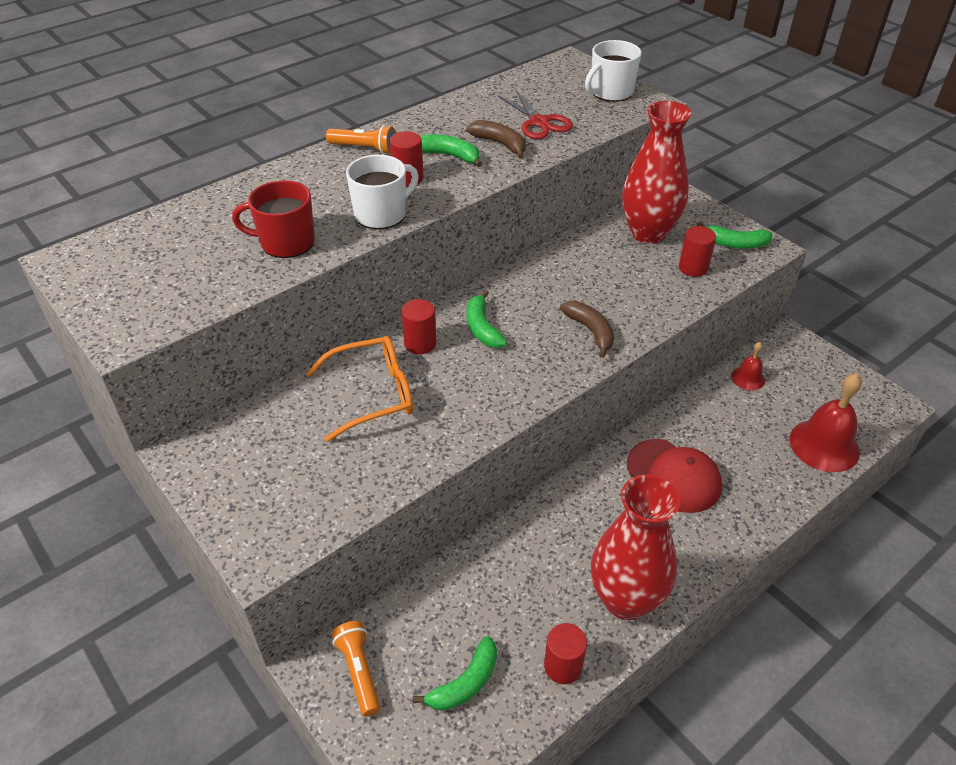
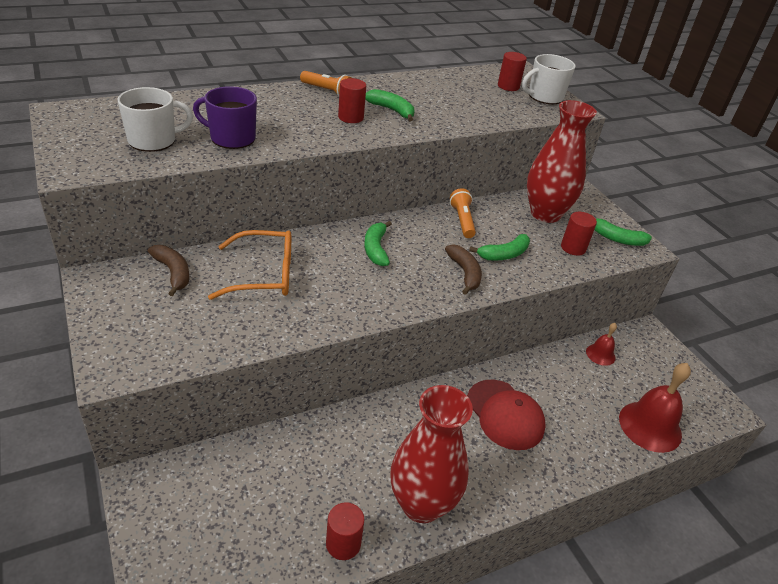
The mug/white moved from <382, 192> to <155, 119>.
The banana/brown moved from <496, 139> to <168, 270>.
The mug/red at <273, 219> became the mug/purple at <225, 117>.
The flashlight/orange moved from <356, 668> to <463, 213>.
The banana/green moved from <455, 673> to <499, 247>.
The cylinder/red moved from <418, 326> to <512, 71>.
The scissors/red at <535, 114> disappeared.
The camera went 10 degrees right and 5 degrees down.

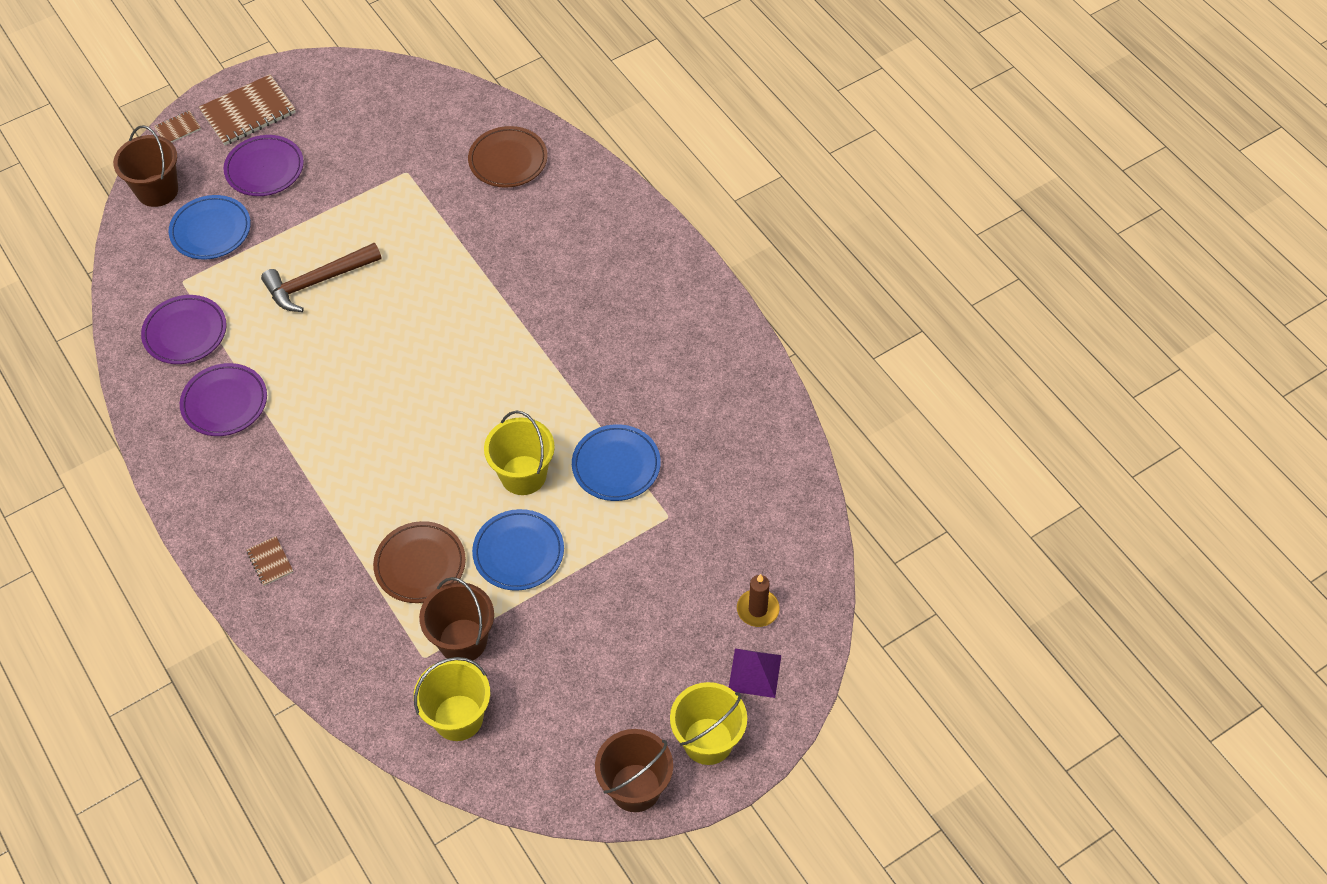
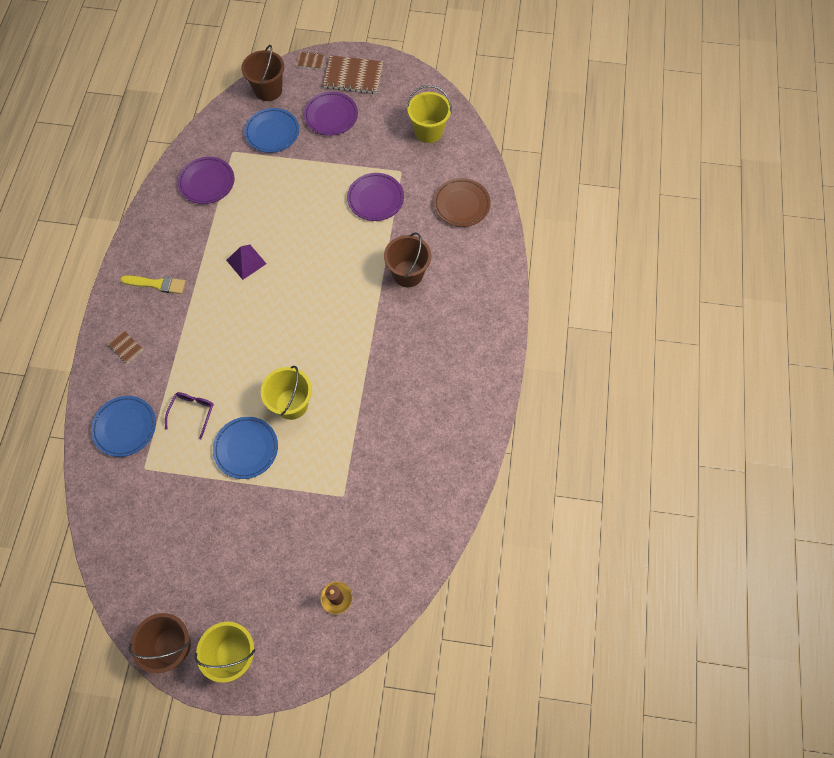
The plate/blue moved from <616, 462> to <123, 426>.
The notebook/brown at <270, 561> turned 60 degrees counterclockwise.
The brush/yellow at <153, 284> appeared.
The plate/brown at <419, 562> was replaced by the glasses/purple at <189, 415>.
The pyramid/purple moved from <755, 673> to <246, 262>.
The plate/purple moved from <223, 399> to <375, 197>.
The bucket/brown moved from <456, 619> to <407, 259>.
The bucket/yellow moved from <452, 699> to <429, 114>.
The hammer/brown at <321, 277> disappeared.
The camera went 40 degrees right and 10 degrees up.

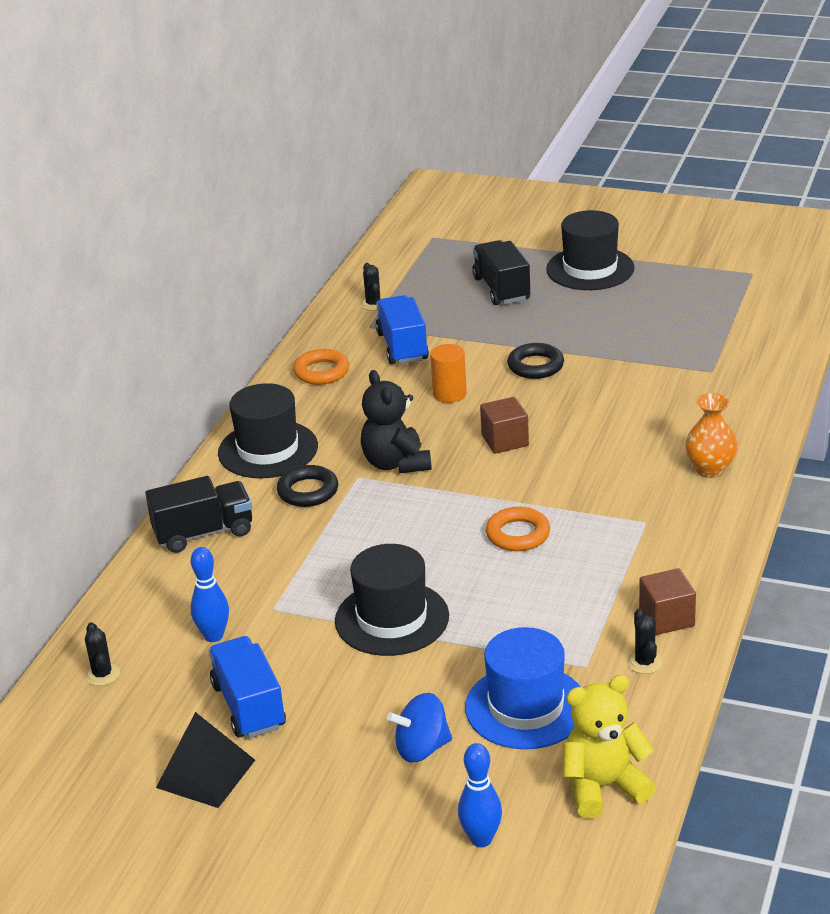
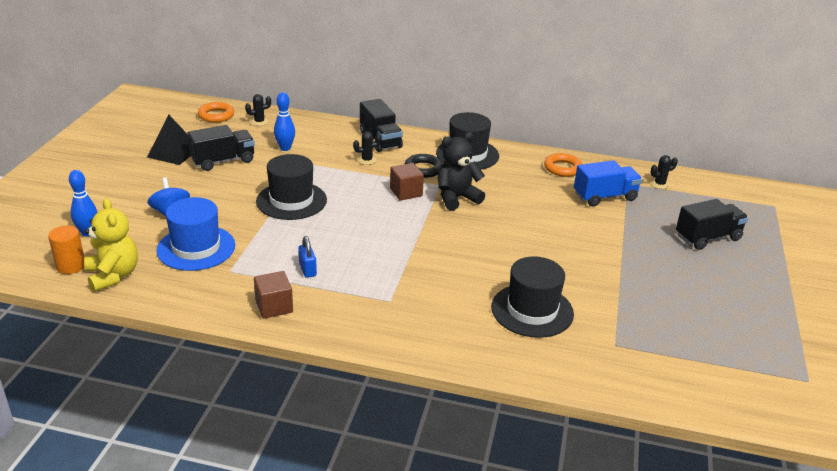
The cylinder/orange moved from <448, 373> to <66, 250>.
The truck/blue at <247, 687> became the truck/black at <221, 148>.
The ring/orange moved from <518, 529> to <216, 112>.
The padlock/blue at <307, 257> appeared.
The cactus/black moved from <645, 641> to <367, 148>.
The cube/brown moved from <504, 425> to <407, 182>.
The hat/black moved from <590, 250> to <532, 297>.
The ring/black at <535, 361> disappeared.
The vase/orange at <711, 435> disappeared.
The camera went 80 degrees right and 0 degrees up.

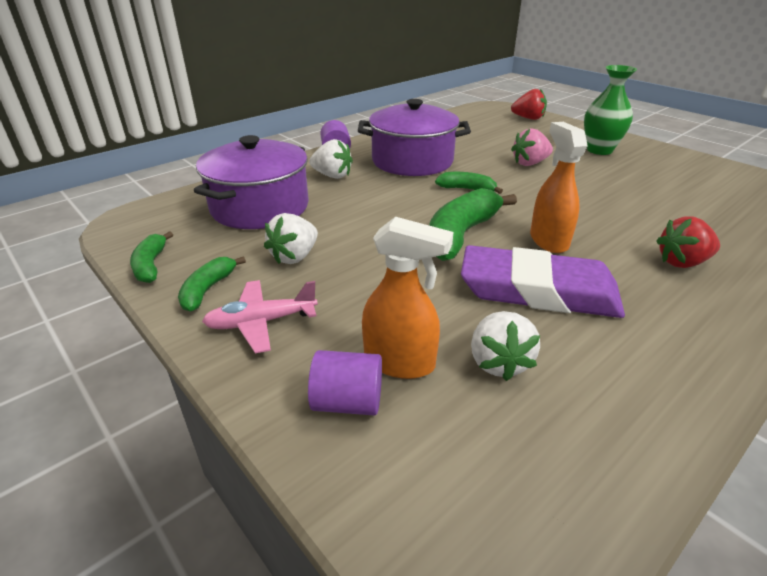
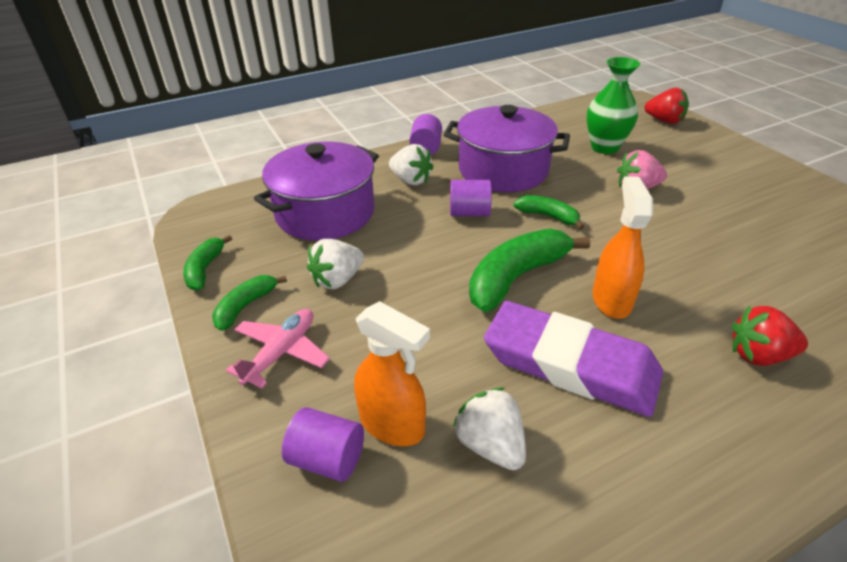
The plane/pink at <260, 316> turned 120 degrees clockwise.
The cylinder/purple at <471, 198> appeared.
The strawberry/white at <505, 346> turned 135 degrees clockwise.
The vase/green moved from <610, 110> to <613, 105>.
The camera went 15 degrees right and 5 degrees up.

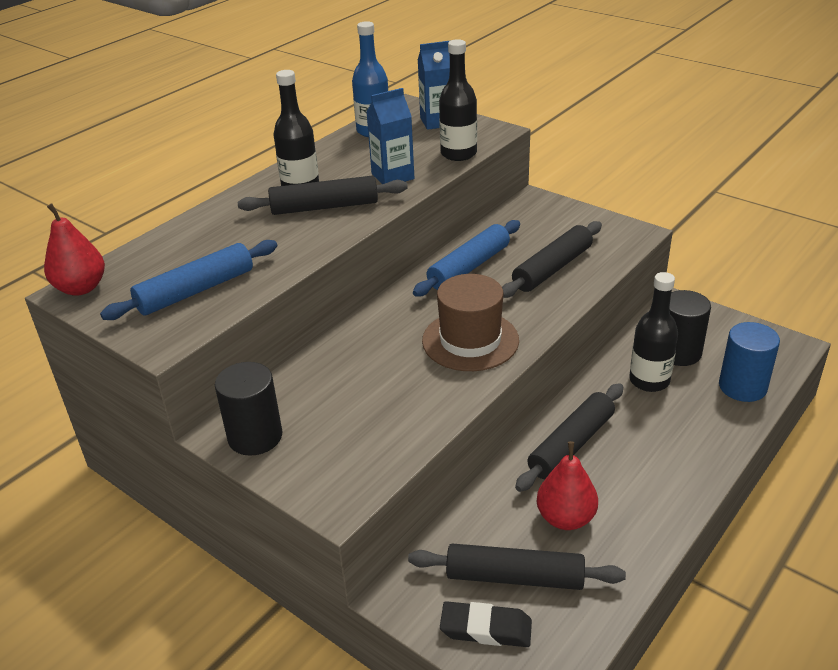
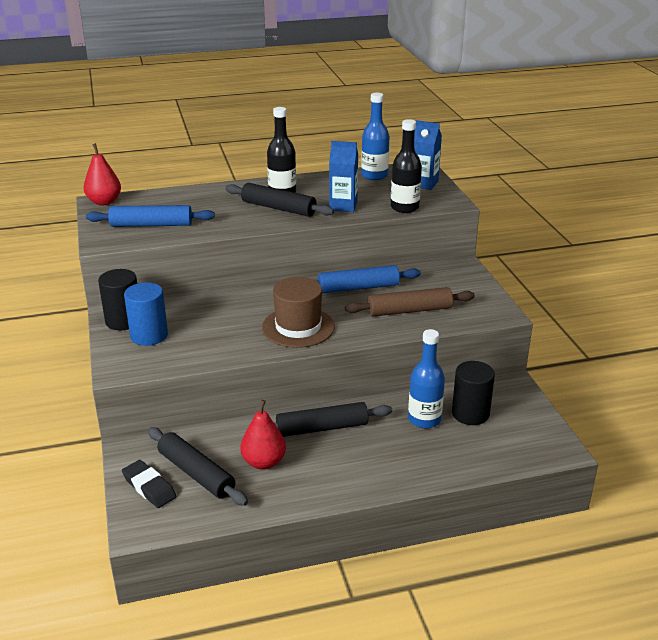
The cylinder/blue moved from <749, 362> to <146, 314>.
The rolling pin/black at <552, 259> became the rolling pin/brown at <410, 302>.
The bottle/black at <653, 332> became the bottle/blue at <426, 378>.
The camera went 35 degrees right and 5 degrees down.

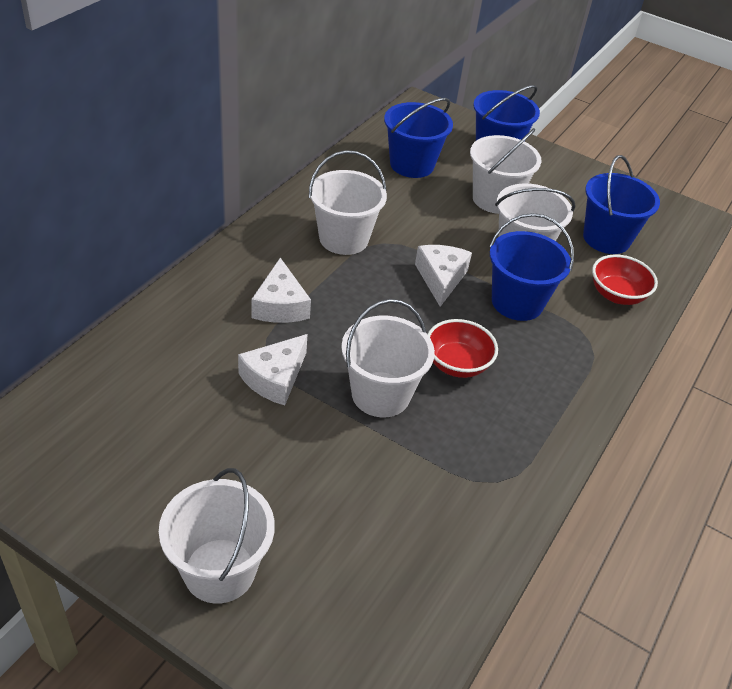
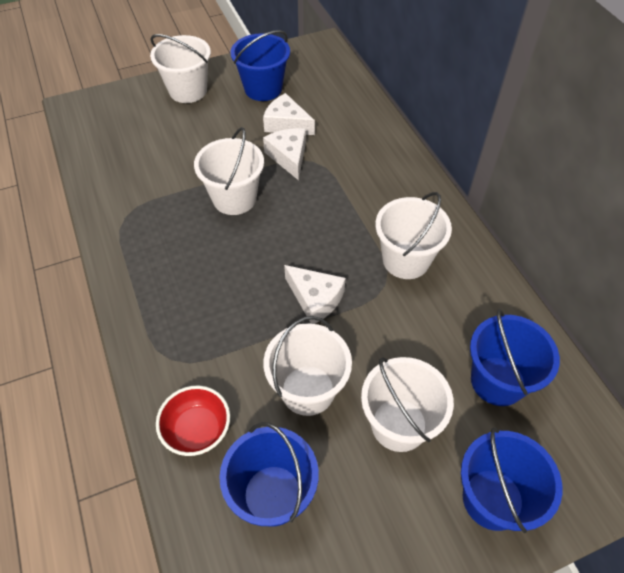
The bucket/blue moved from <531, 267> to <260, 65>.
The cheese/white moved from <281, 290> to <289, 114>.
The bowl/red at <463, 348> disappeared.
The camera went 130 degrees right and 10 degrees up.

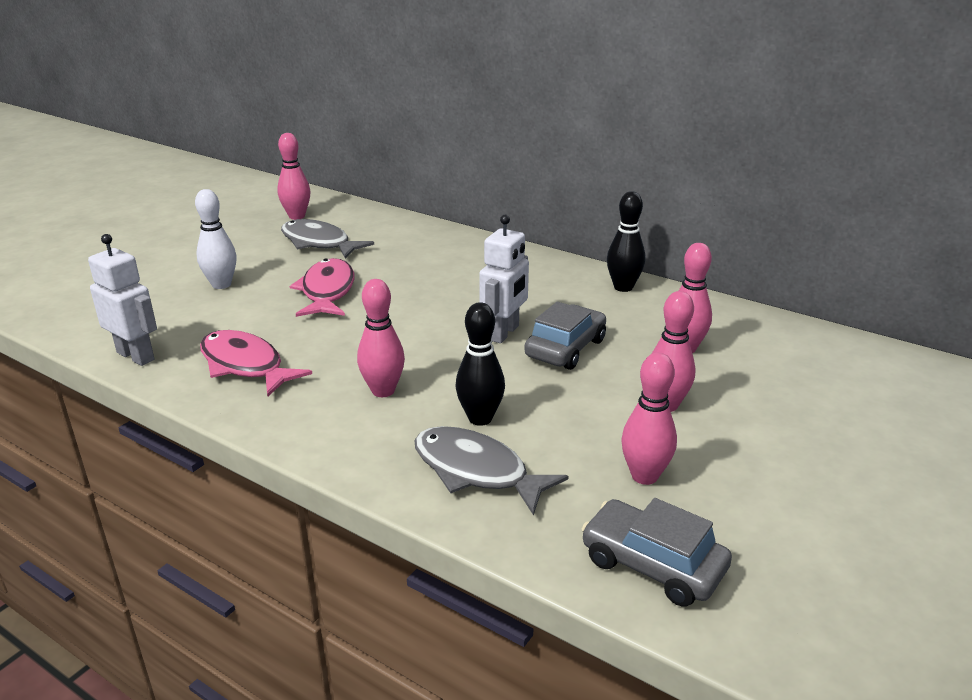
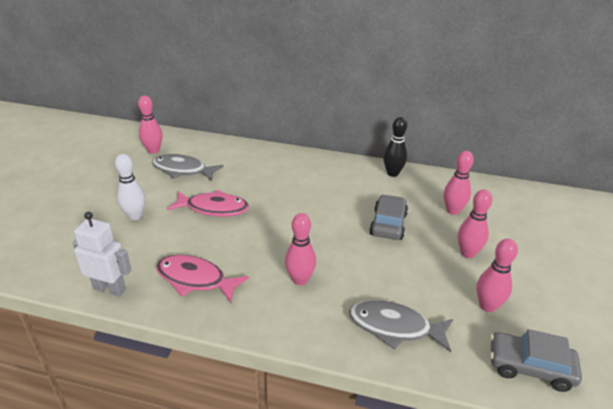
The fish/pink at <322, 287> turned 120 degrees clockwise.
The bowling pin/black at <480, 364> disappeared.
The robot/white at <504, 279> disappeared.
The camera went 20 degrees left and 5 degrees up.

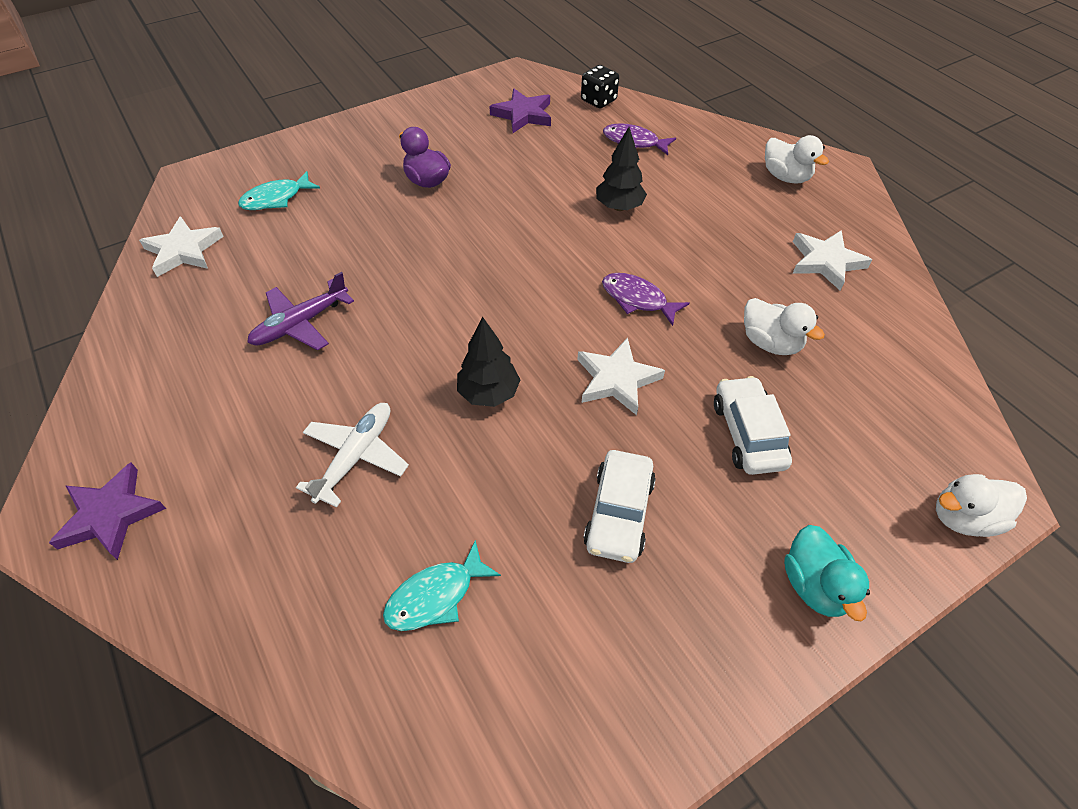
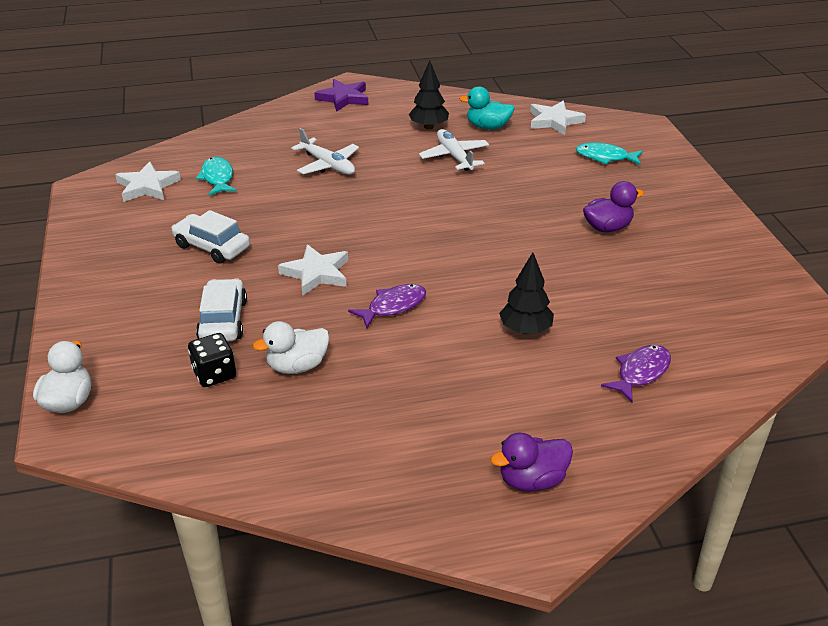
The star/white moved from <832, 260> to <148, 182>.
The dice/black moved from <600, 87> to <212, 360>.
The car/white at <753, 425> turned 105 degrees counterclockwise.
The tree/black moved from <489, 362> to <429, 94>.
The plane/purple at <300, 311> became the plane/white at <454, 150>.
The duck/turquoise moved from <827, 573> to <487, 108>.
The duck/white at <797, 159> became the duck/purple at <531, 462>.
The fish/turquoise at <279, 190> turned 60 degrees counterclockwise.
The star/purple at <520, 111> disappeared.
The camera went 110 degrees right and 15 degrees down.

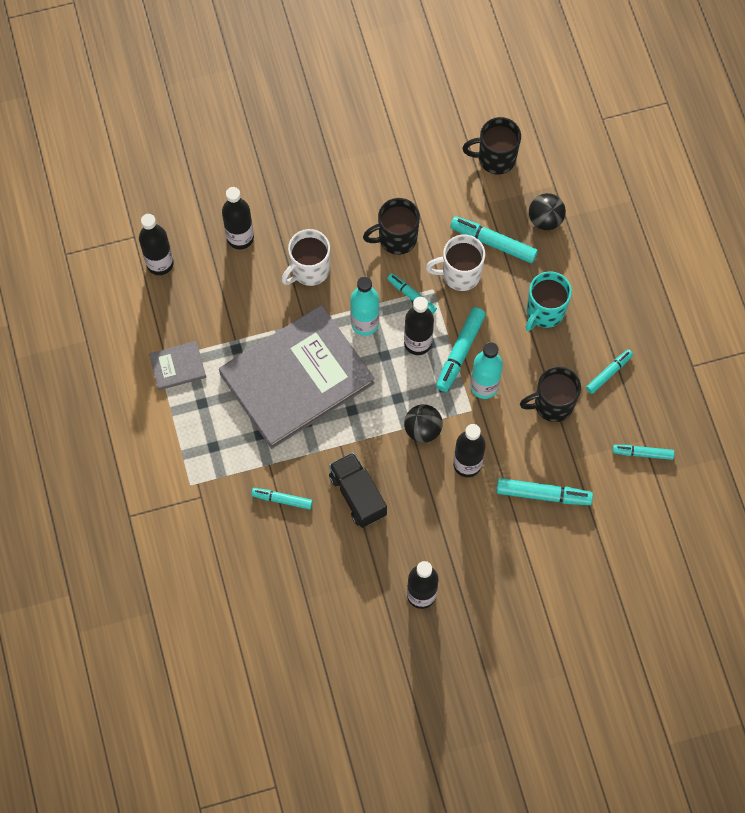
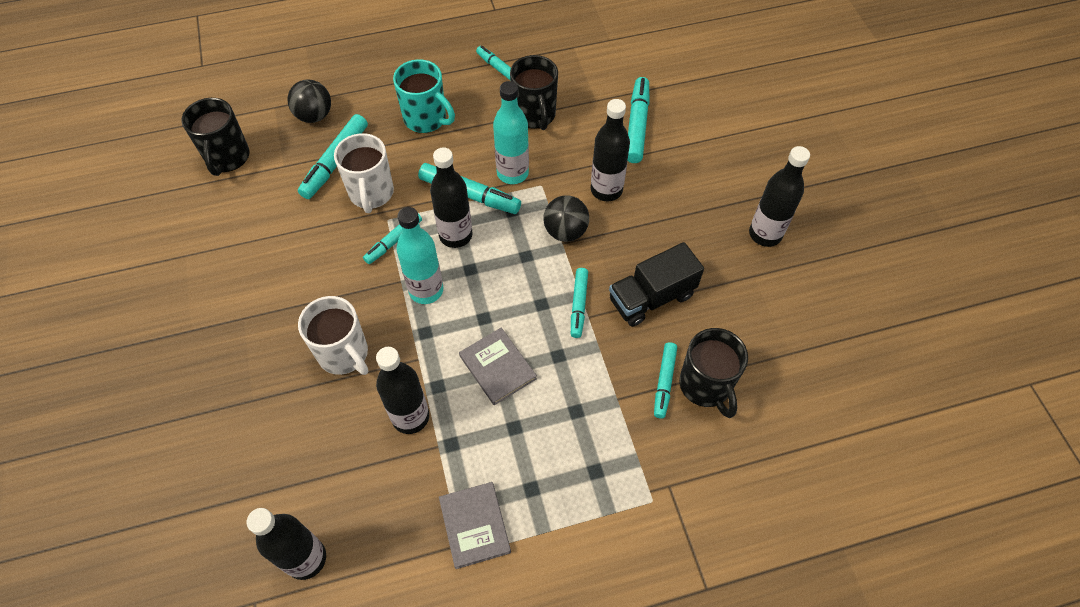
The bottle/black moved from <238, 218> to <402, 390>.
The book/grey at <297, 377> changed to 0.40 times the size.
The marker/turquoise moved from <643, 452> to <579, 303>.
The mug/black moved from <391, 226> to <713, 373>.
The camera went 90 degrees left and 10 degrees down.

